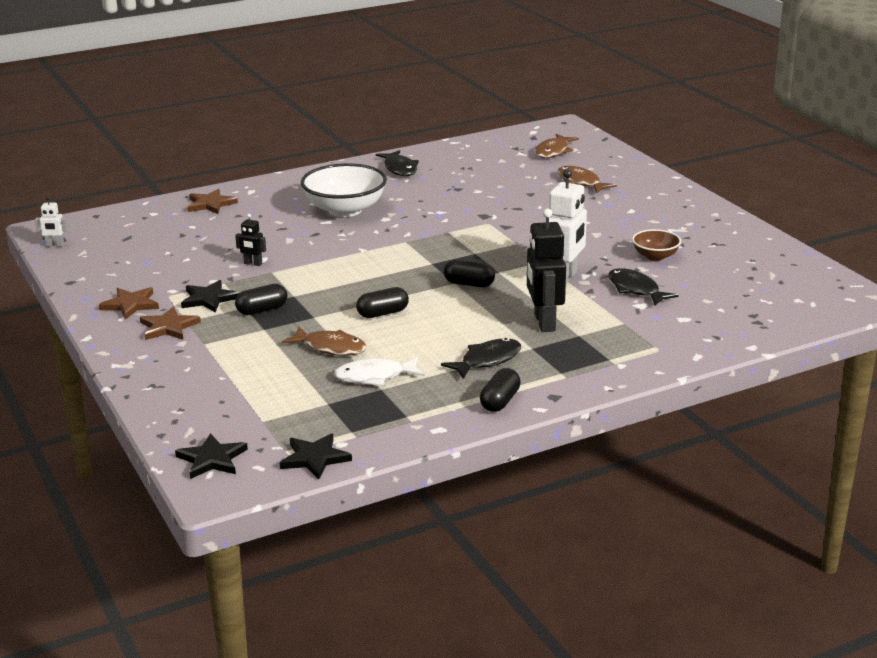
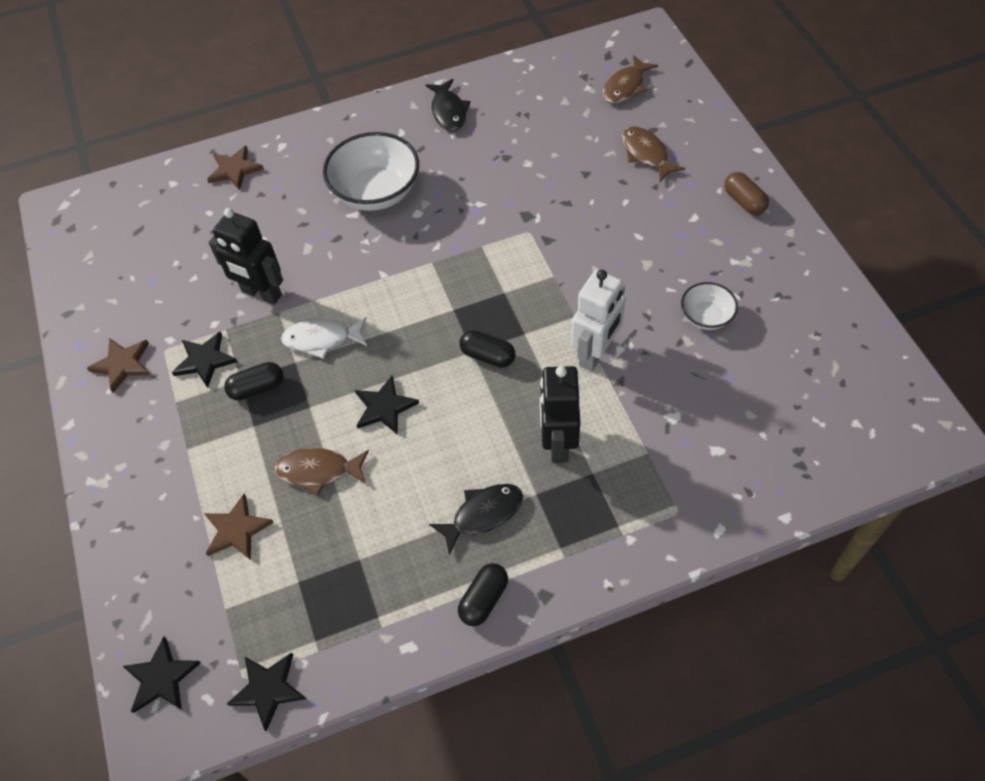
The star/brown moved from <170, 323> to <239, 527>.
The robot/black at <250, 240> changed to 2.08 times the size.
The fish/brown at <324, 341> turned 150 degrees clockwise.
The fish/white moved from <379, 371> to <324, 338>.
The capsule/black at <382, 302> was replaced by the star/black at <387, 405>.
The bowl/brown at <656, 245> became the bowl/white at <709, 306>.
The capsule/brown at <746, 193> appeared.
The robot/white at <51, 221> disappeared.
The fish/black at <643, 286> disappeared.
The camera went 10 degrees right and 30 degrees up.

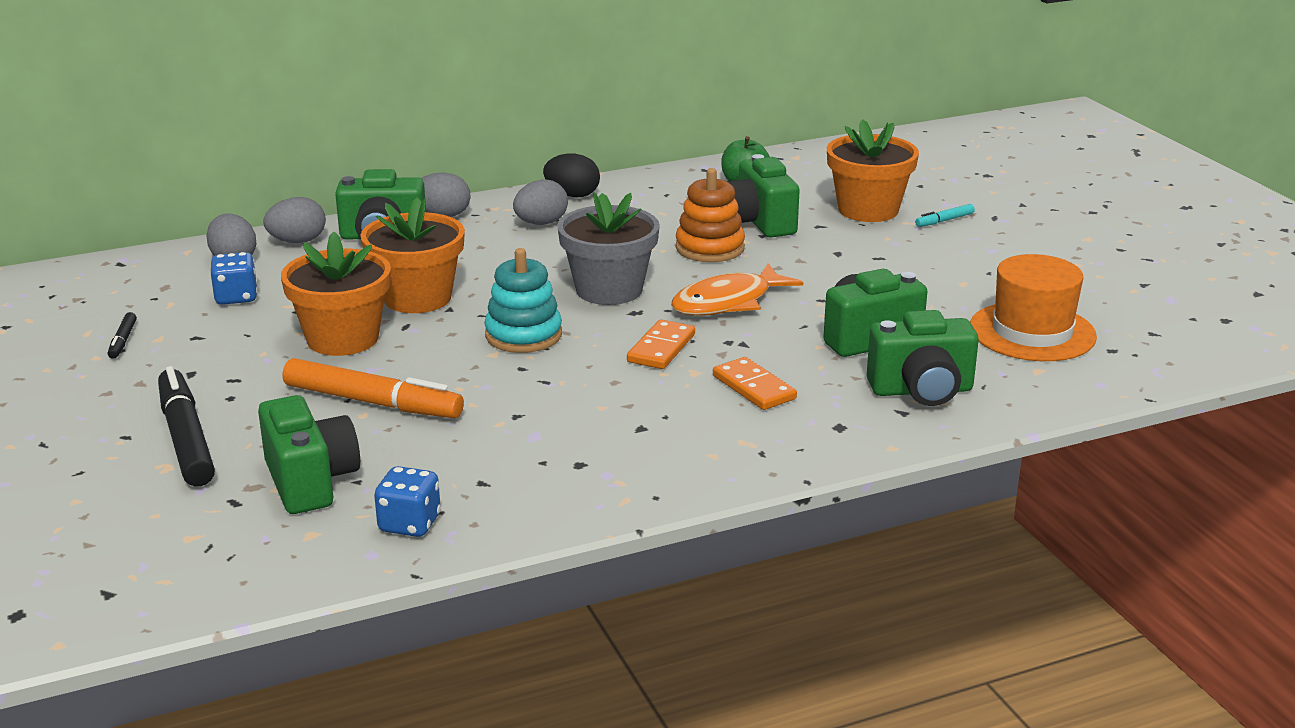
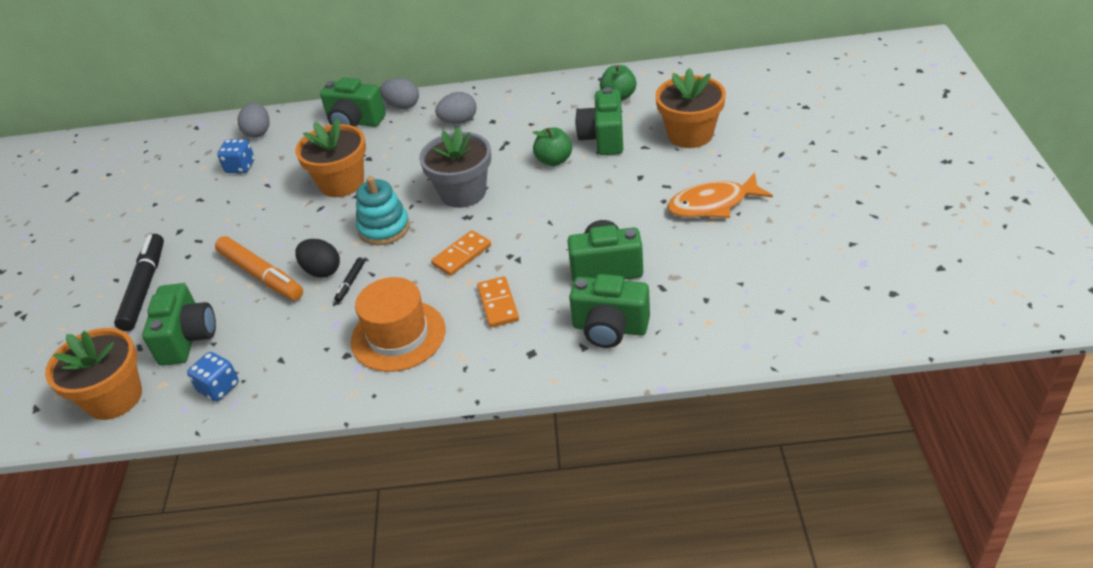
The flower pot/orange moved from <336, 294> to <93, 374>.
The egg/black moved from <571, 175> to <317, 258>.
The marker/black moved from <122, 335> to <349, 279>.
The hat/orange moved from <1033, 307> to <398, 324>.
The stacking toy/orange at <710, 215> was replaced by the apple/green at <552, 147>.
The fish/orange moved from <737, 289> to <720, 195>.
The egg/grey at <294, 220> disappeared.
The marker/turquoise at <945, 215> disappeared.
The camera went 25 degrees right and 15 degrees up.

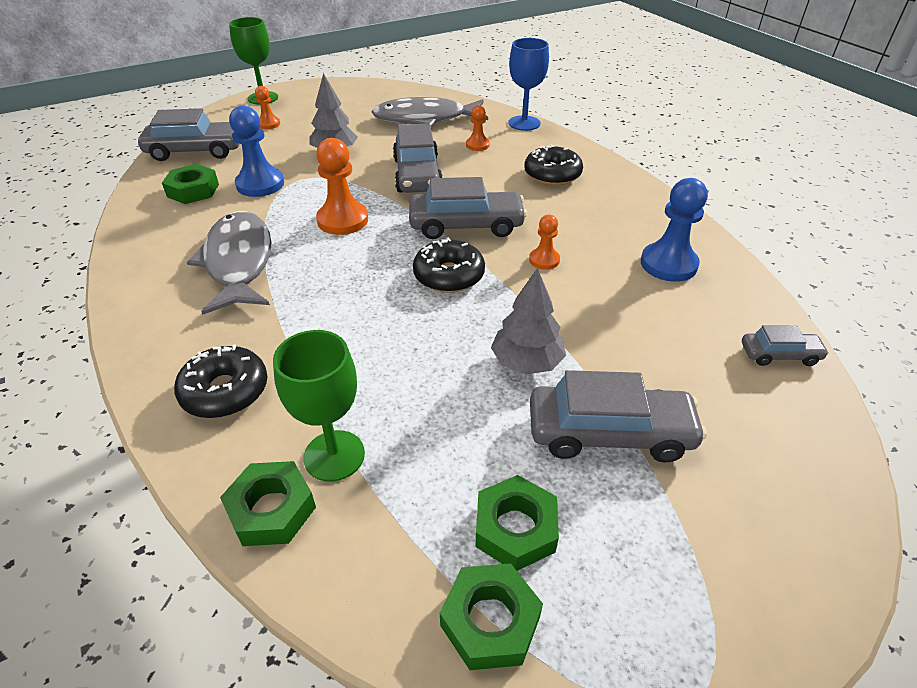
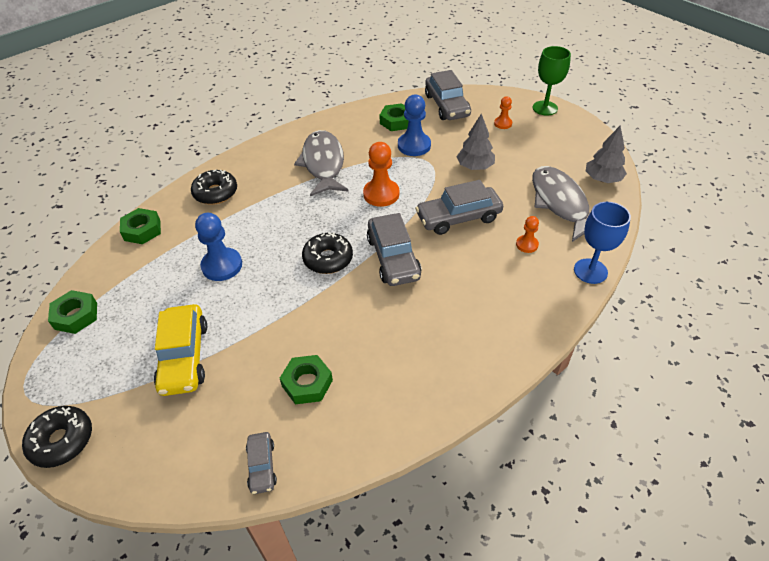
The donut/black moved from <553, 165> to <57, 437>.
The car/grey at <618, 416> became the car/yellow at <180, 350>.
The pawn/blue moved from <674, 230> to <218, 247>.
The nut/green moved from <517, 523> to <306, 379>.
The fish/grey at <229, 263> turned 75 degrees counterclockwise.
The tree/grey moved from <528, 321> to <606, 154>.
The goblet/green at <319, 406> disappeared.
The pawn/orange at <544, 242> disappeared.
The camera went 80 degrees right and 5 degrees up.

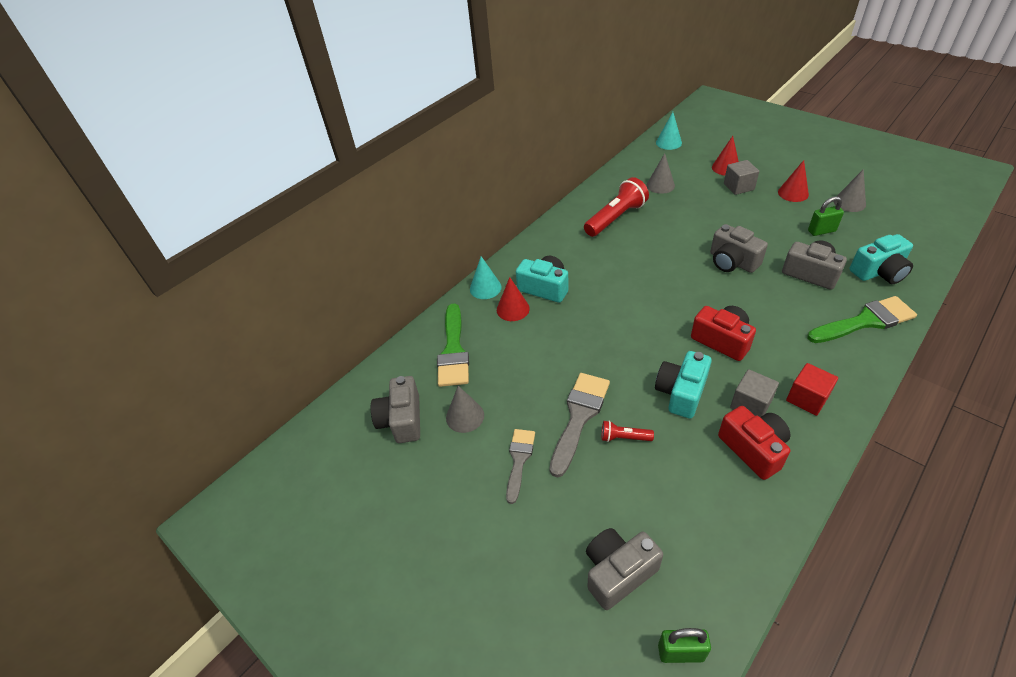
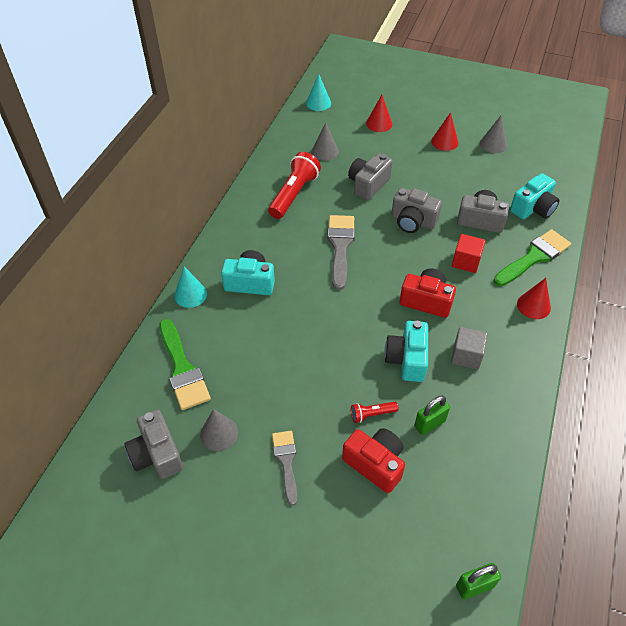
The brush/grey moved from <580, 425> to <341, 252>.
The camera/red moved from <754, 443> to <373, 460>.
The camera/grey moved from <624, 569> to <370, 176>.
The padlock/green moved from <826, 216> to <432, 415>.
The cube/red moved from <812, 389> to <469, 253>.
The cone/red moved from <513, 299> to <534, 298>.
The cube/grey at <741, 177> disappeared.
The camera went 25 degrees left and 5 degrees up.

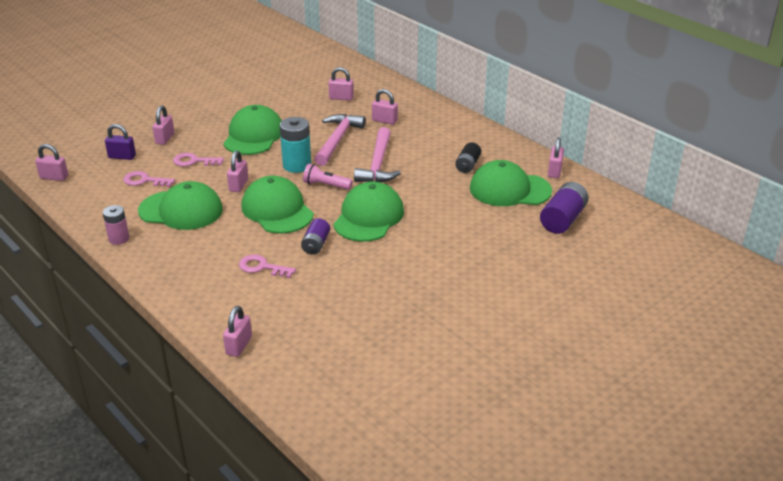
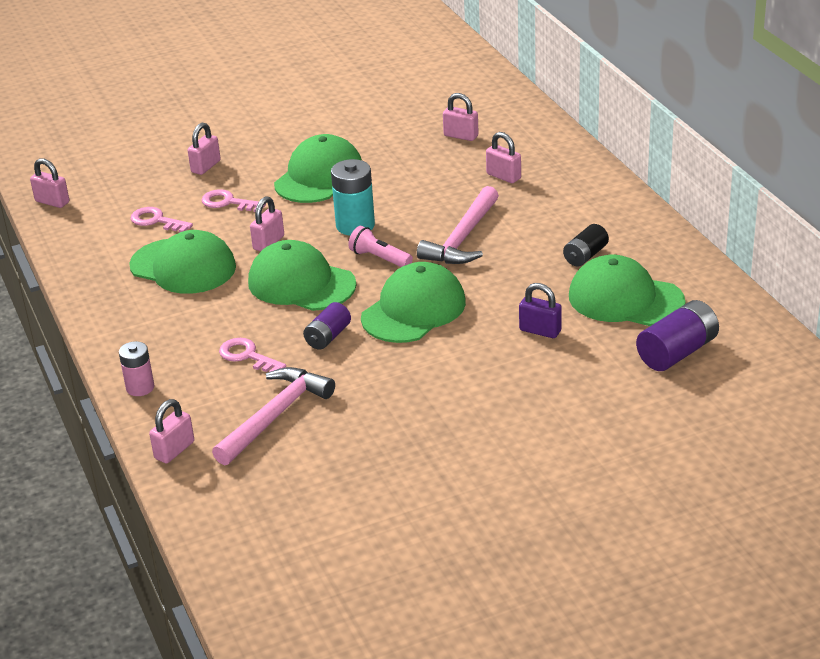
The battery/pink moved from <116, 225> to <136, 368>.
The hammer/pink moved from <340, 140> to <273, 416>.
The cap/green at <277, 205> turned 45 degrees counterclockwise.
The padlock/purple moved from <120, 142> to <540, 310>.
The padlock/pink at <556, 157> disappeared.
The camera went 20 degrees right and 0 degrees up.

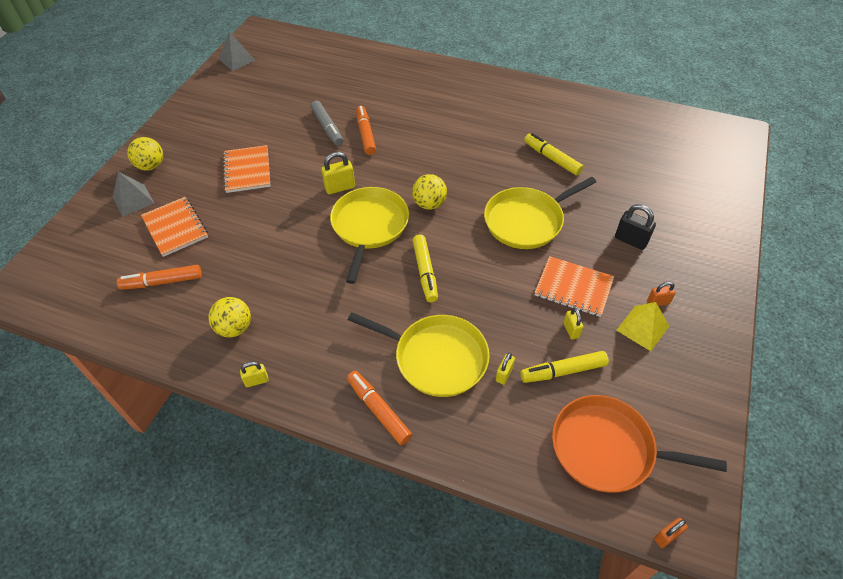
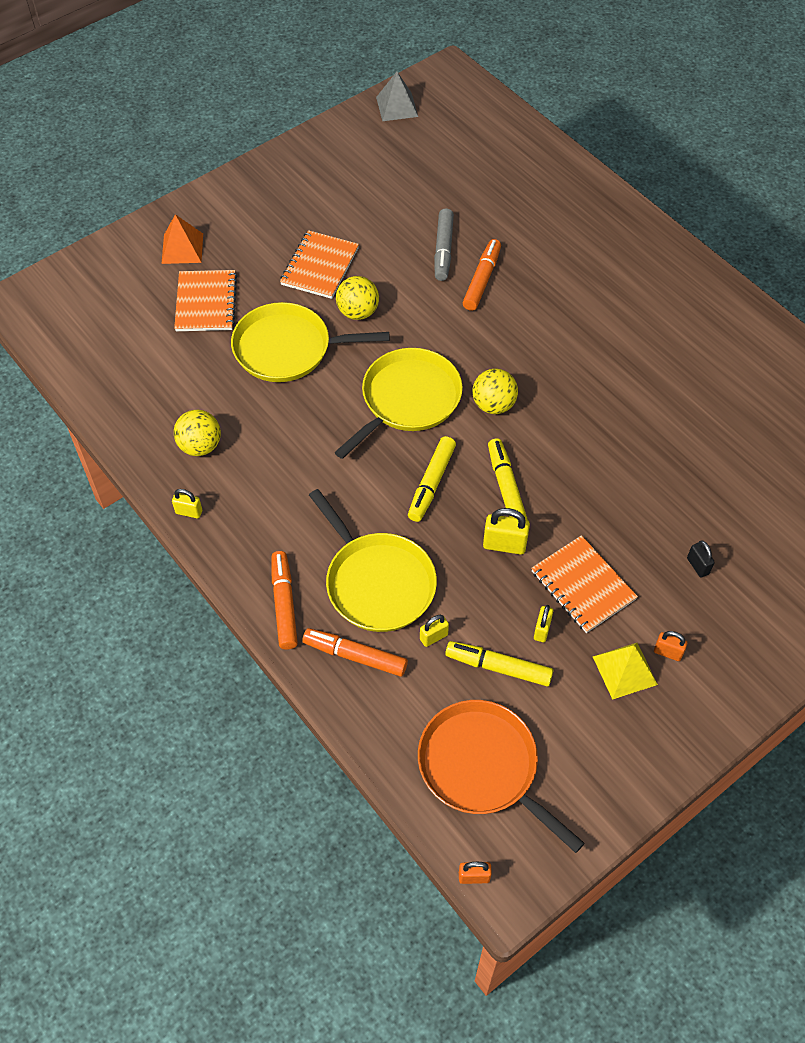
The pyramid/grey at <134, 194> became the pyramid/orange at <182, 239>.
The pan/yellow moved from <540, 213> to <310, 342>.
The marker/orange moved from <159, 277> to <355, 652>.
The ball/yellow moved from <145, 154> to <357, 298>.
The padlock/yellow moved from <338, 173> to <506, 531>.
The marker/yellow moved from <554, 154> to <508, 479>.
The padlock/black at <635, 227> changed to 0.63 times the size.
The camera went 30 degrees right and 5 degrees up.

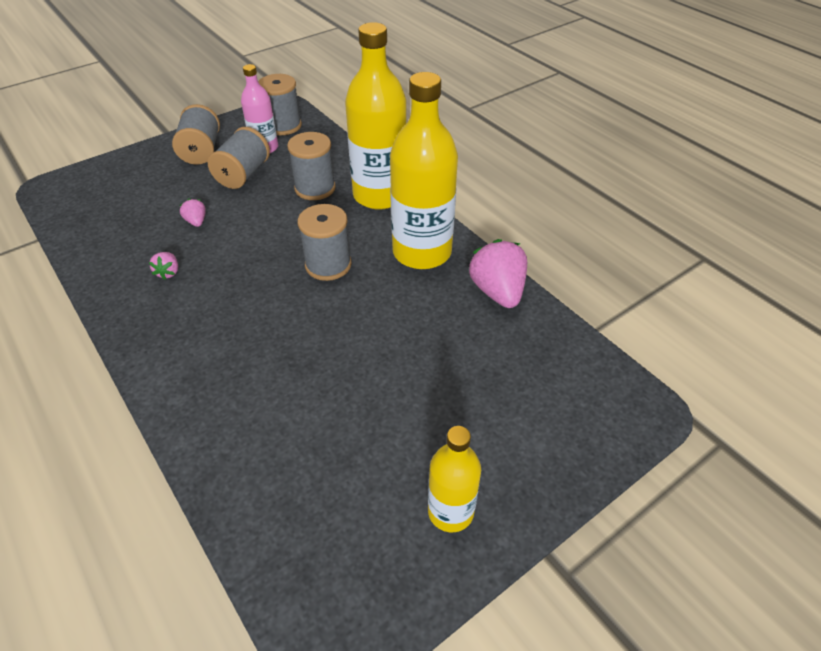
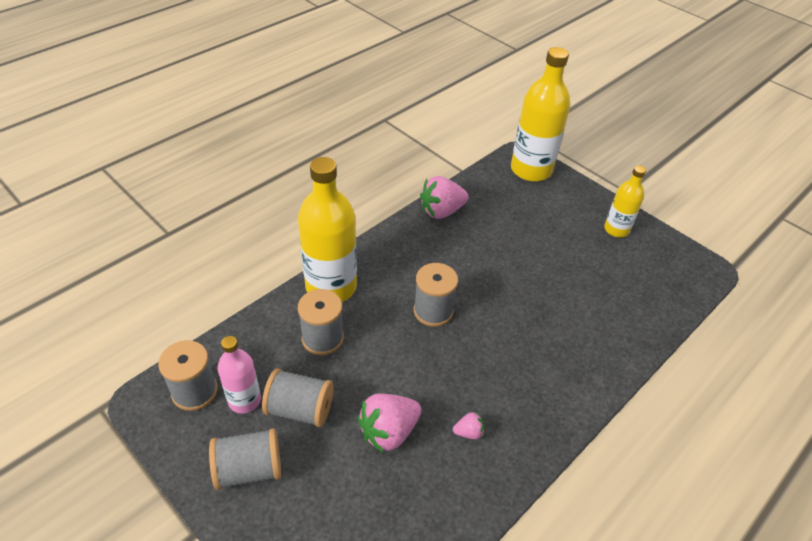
The strawberry/pink at <192, 213> changed to 2.08 times the size.
The bottle/yellow moved from <424, 170> to <540, 114>.
The camera went 100 degrees left and 0 degrees up.

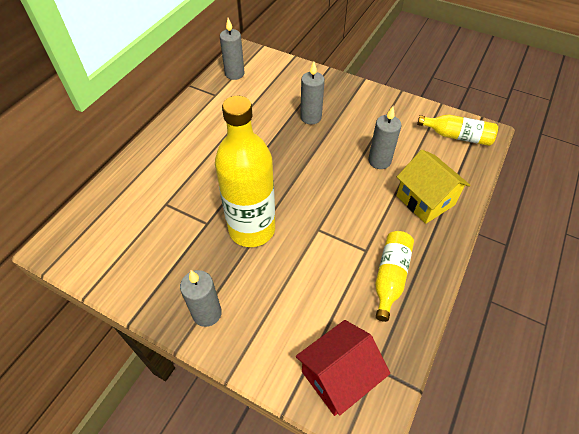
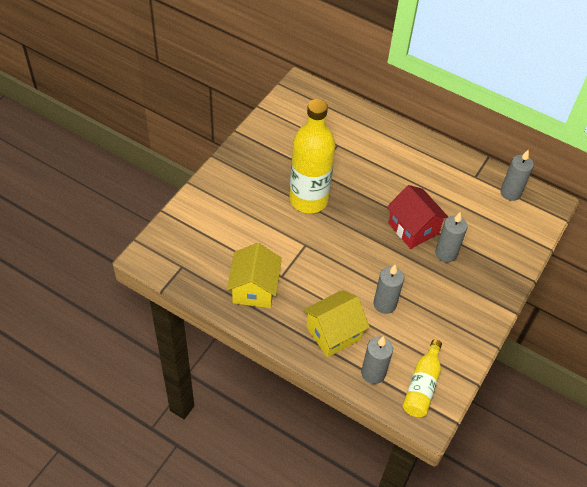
The bottle/yellow at <394, 276> was replaced by the house/yellow at <254, 275>.
The candle/grey moved from <201, 298> to <377, 360>.
The house/red moved from <343, 368> to <417, 217>.
The camera went 90 degrees right and 0 degrees up.

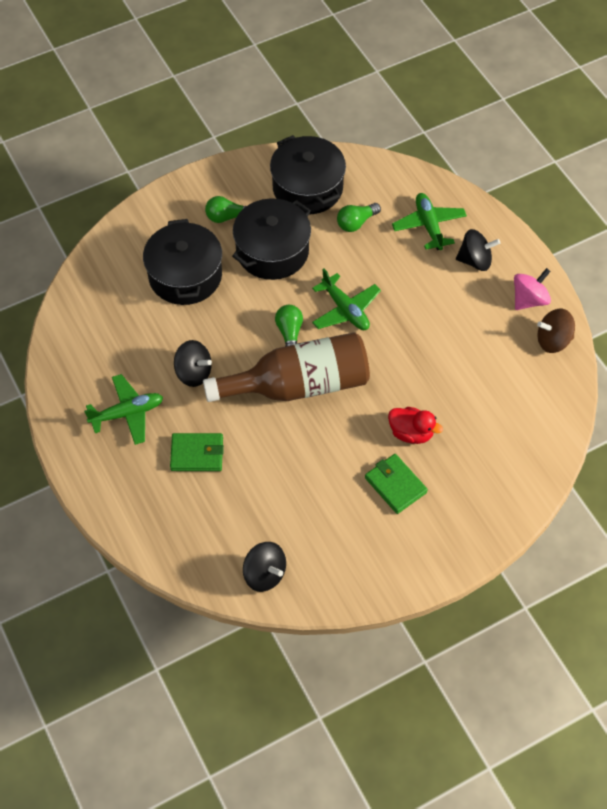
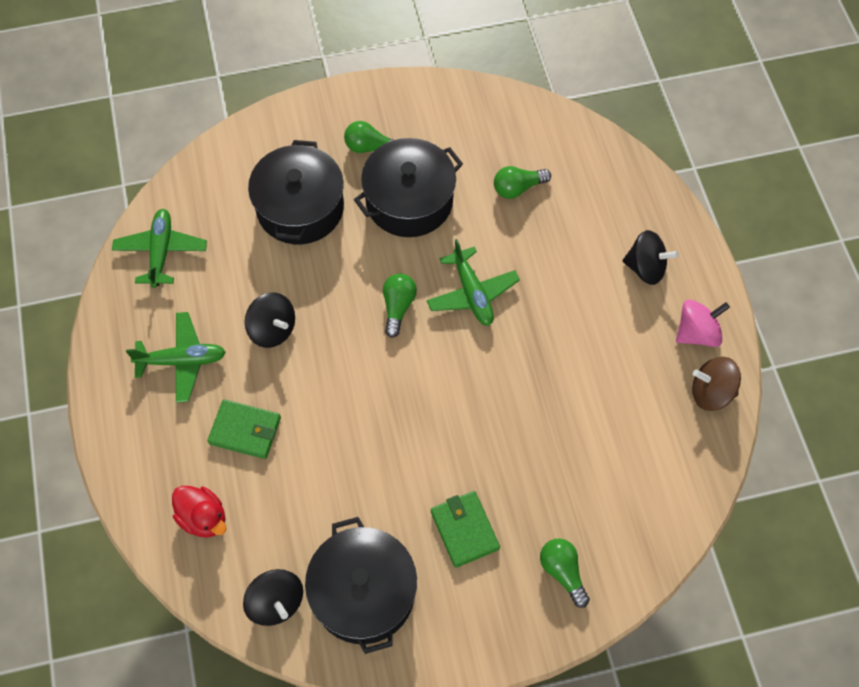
The plane/green moved from <429, 221> to <159, 248>.
The duck/red moved from <415, 425> to <199, 512>.
The pot/black moved from <308, 174> to <361, 585>.
The light bulb/green at <565, 573> appeared.
The bottle/brown at <286, 367> disappeared.
The camera went 15 degrees right and 5 degrees up.

